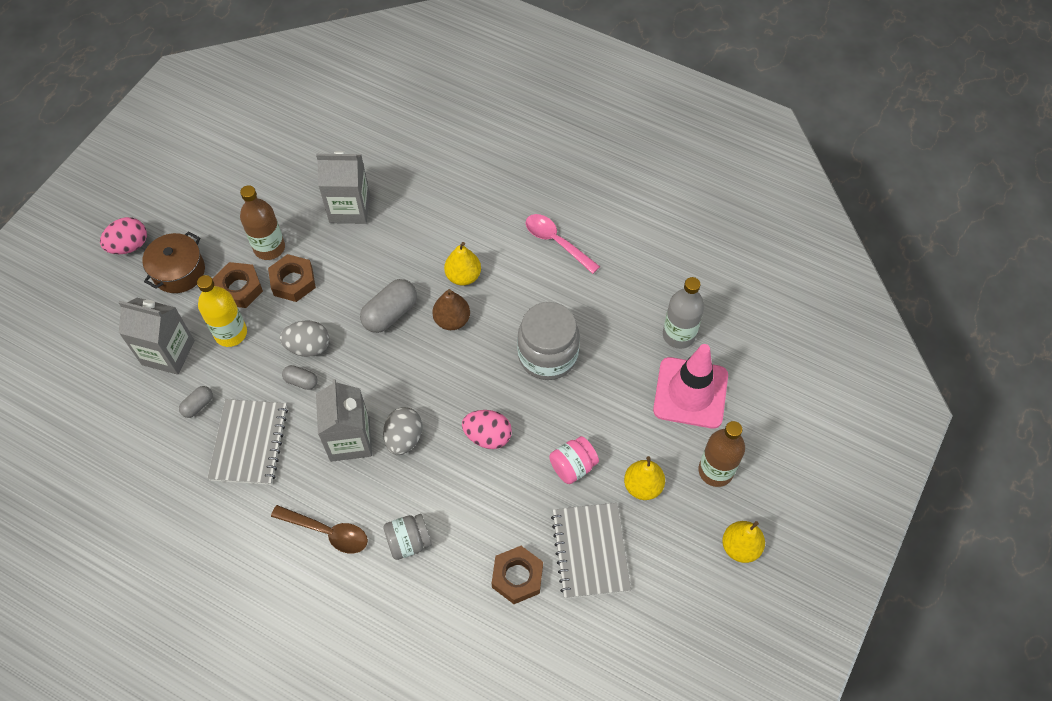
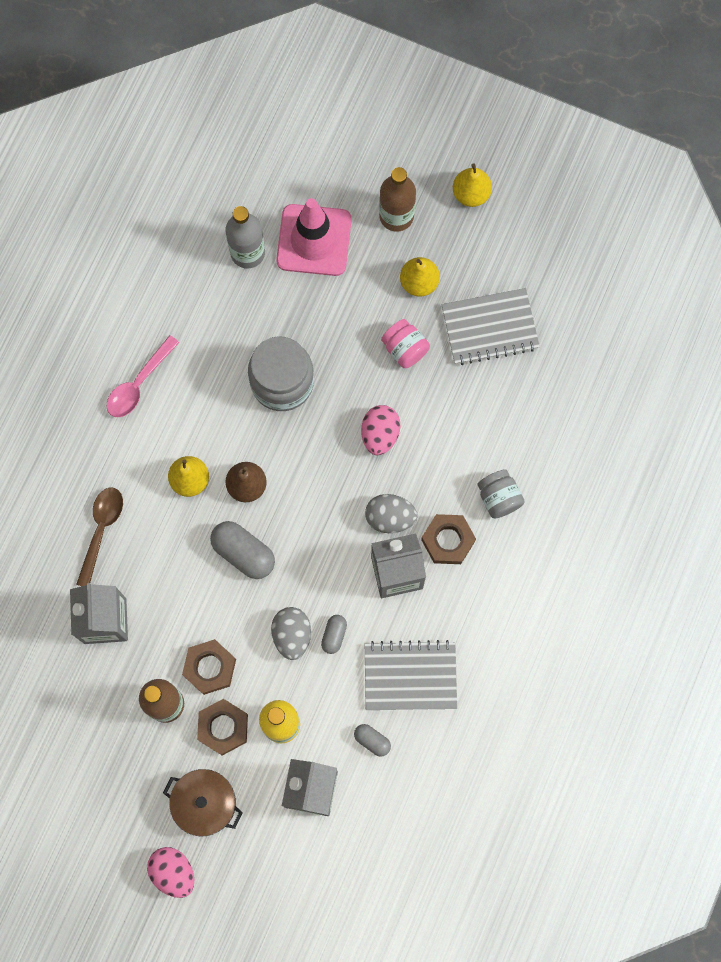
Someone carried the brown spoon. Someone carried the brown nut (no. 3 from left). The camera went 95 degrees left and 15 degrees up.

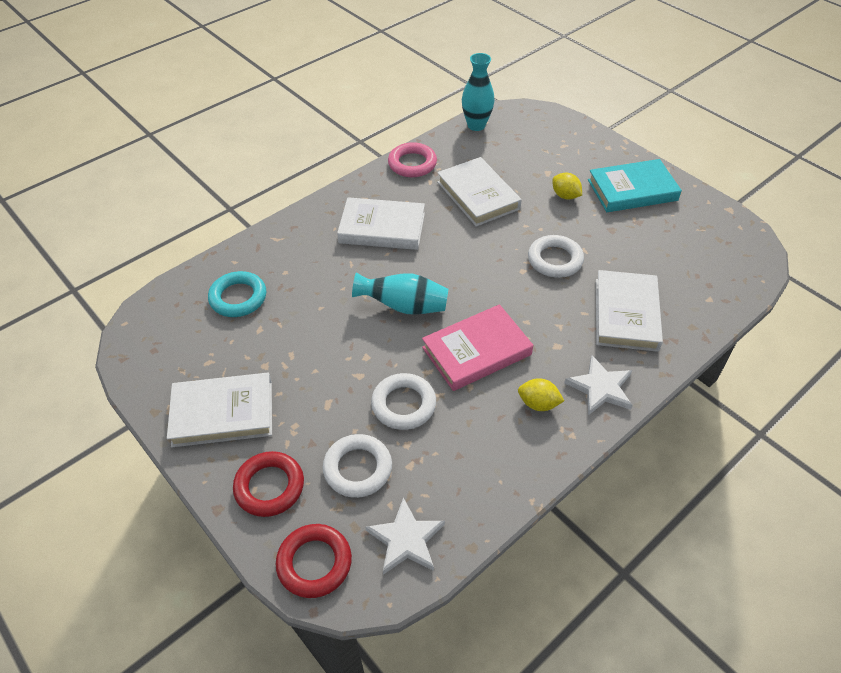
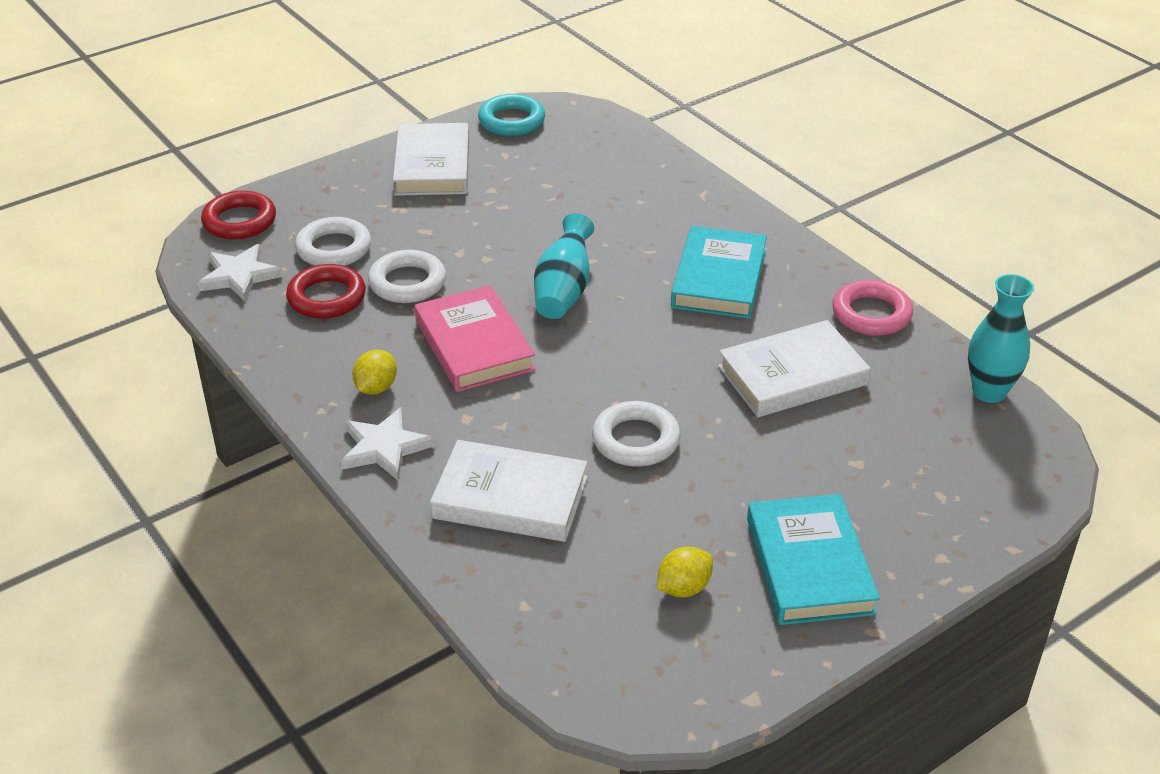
Someone carried the red ring (no. 1 from left in the first image). Someone carried the turquoise ring. Someone carried the yellow lemon (no. 2 from left). Someone repainted the white book (no. 2 from left), which became the turquoise book (no. 1 from left). The camera went 95 degrees right and 10 degrees down.

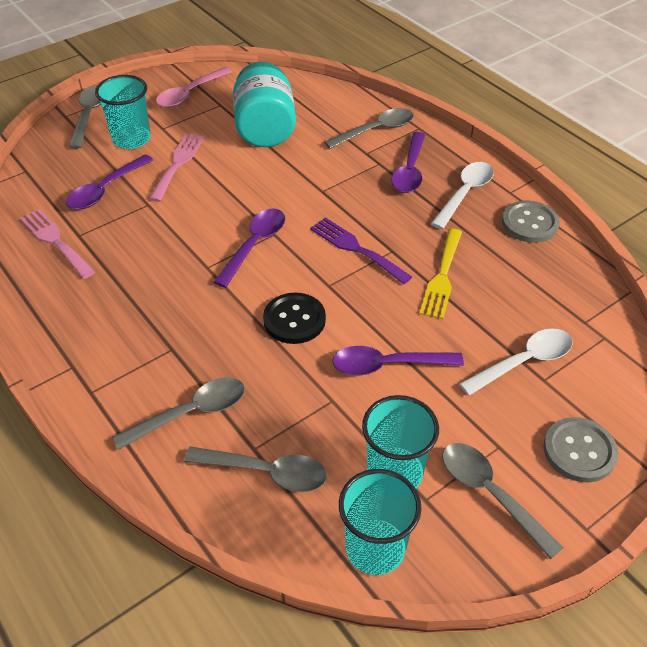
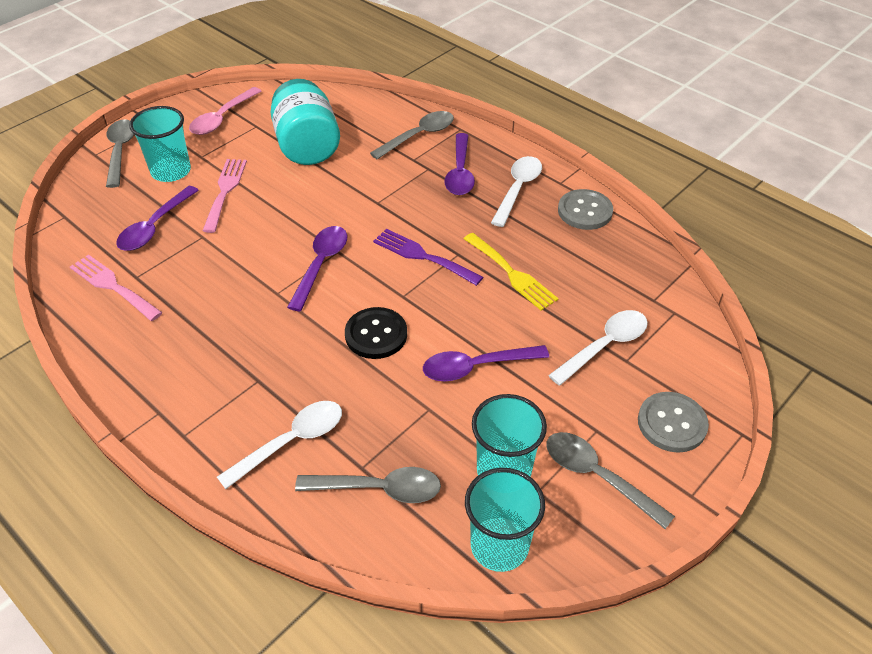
Someone repainted the grey spoon (no. 2 from left), which became the white spoon (no. 1 from left). Someone rotated the yellow fork by 45 degrees counterclockwise. The camera went 10 degrees left and 0 degrees up.

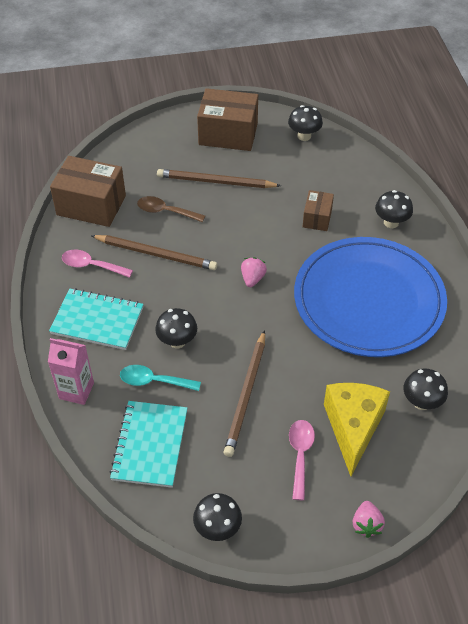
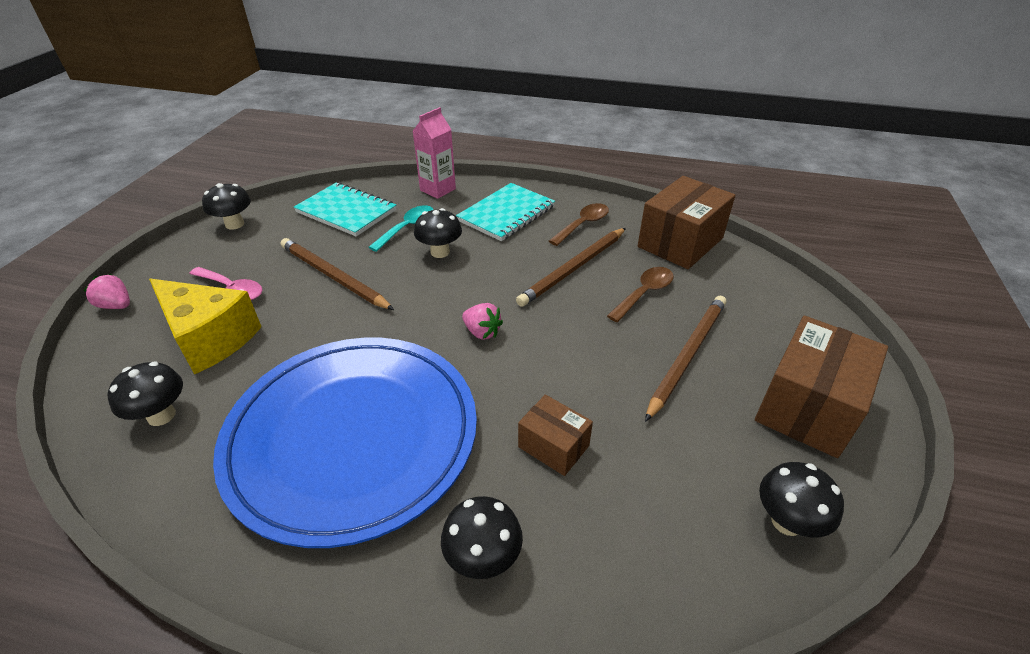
Someone repainted the pink spoon (no. 1 from left), which became the brown spoon (no. 1 from left). The camera went 115 degrees right and 10 degrees down.

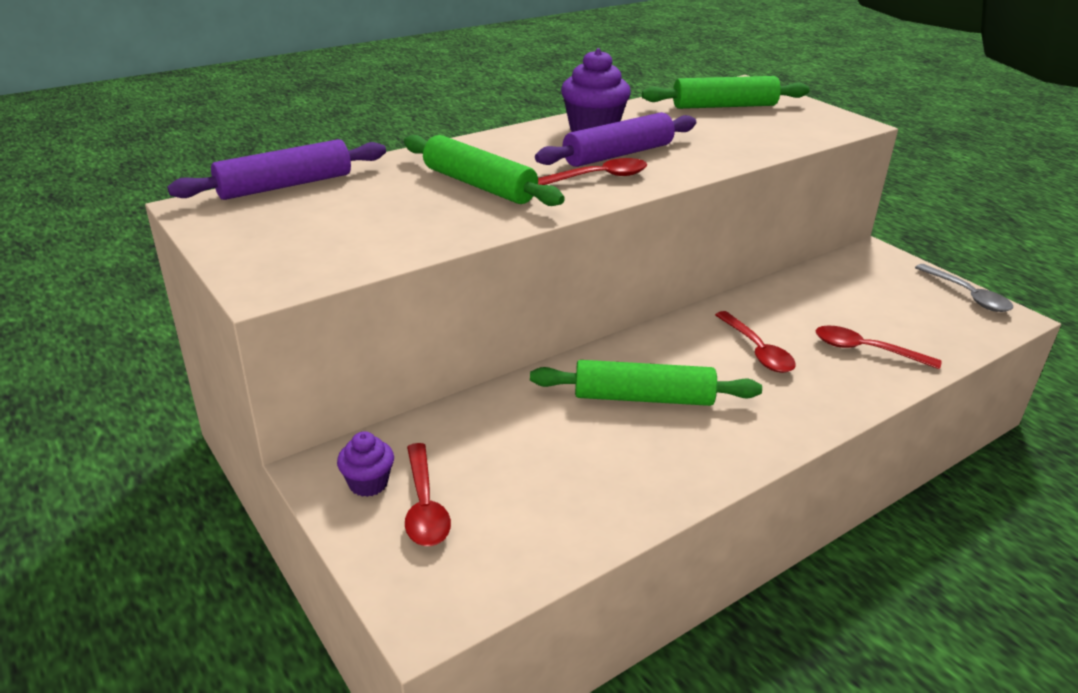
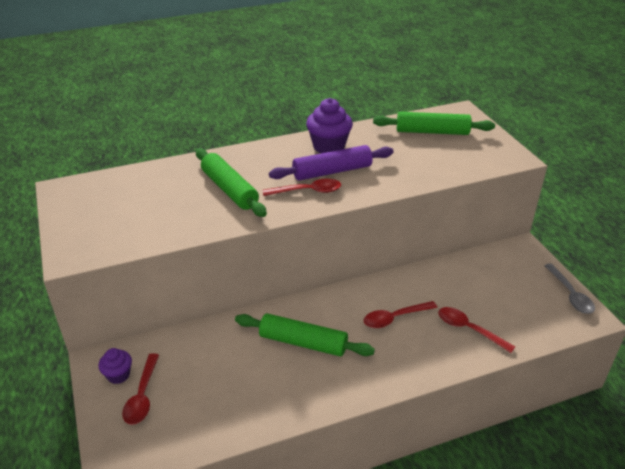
Someone rotated the red spoon (no. 3 from left) by 75 degrees clockwise. Someone took away the purple rolling pin (no. 1 from left). The camera went 15 degrees right and 5 degrees up.

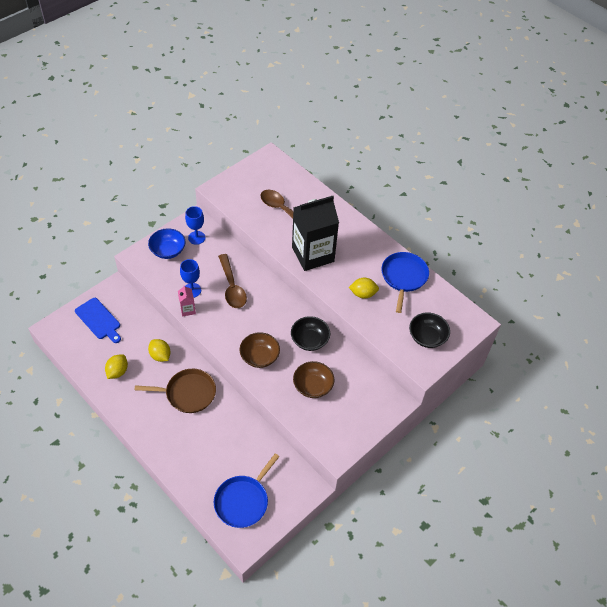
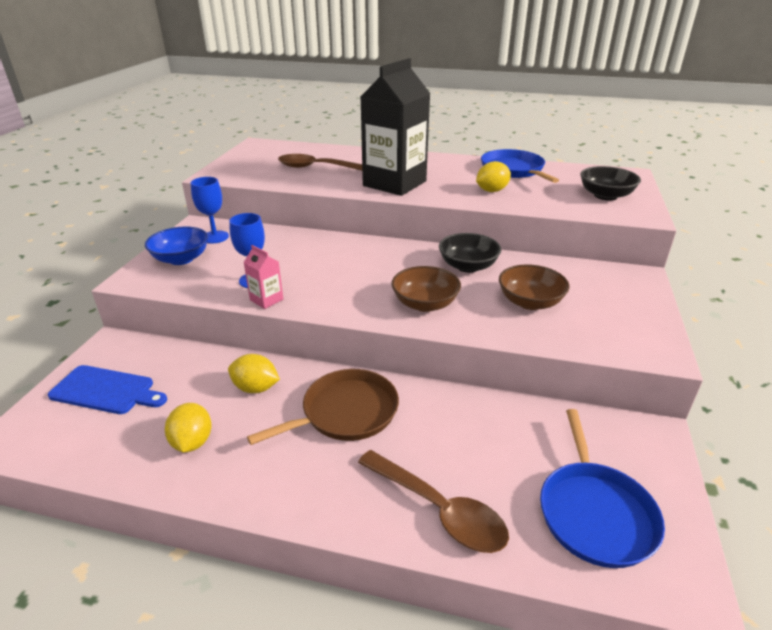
Someone carried the brown spoon (no. 1 from left in the first image). The camera went 30 degrees left and 20 degrees down.

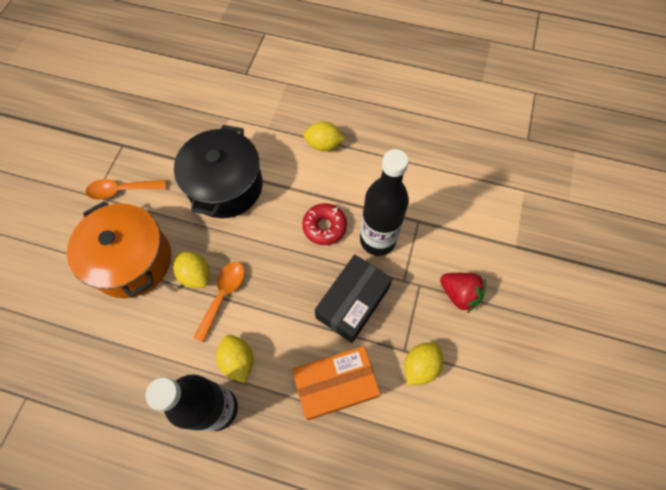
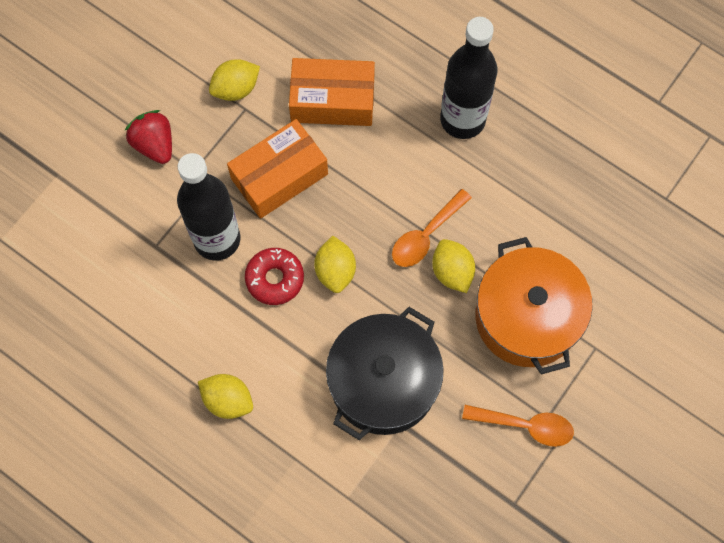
Someone repainted the black box, which became the orange box (no. 1 from left). Someone carried the yellow lemon (no. 2 from left in the first image). The camera went 160 degrees left and 5 degrees up.

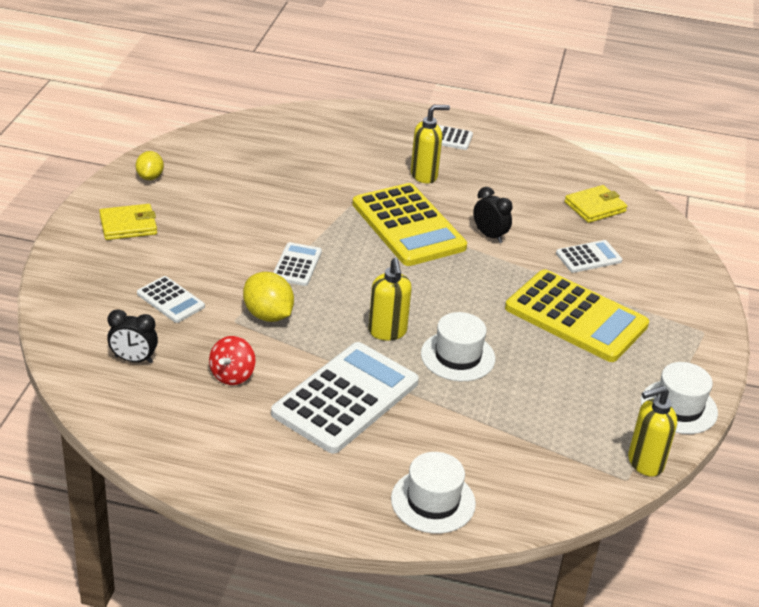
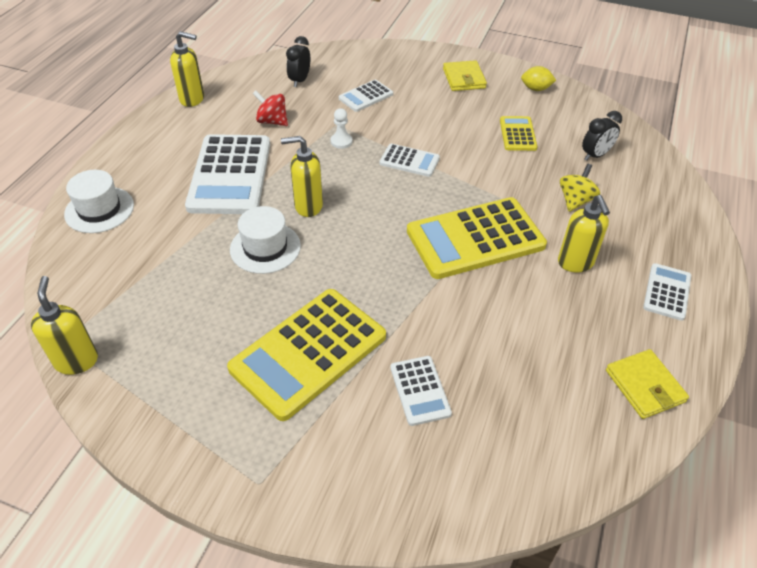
Someone put down the yellow soap dispenser (no. 2 from left). Someone rotated the white calculator (no. 3 from left in the first image) by 45 degrees clockwise. Someone swapped the yellow lemon (no. 2 from left) for the white pawn. Someone put down the yellow calculator (no. 3 from left). Someone put down the yellow spinning top. Someone carried the black clock (no. 2 from left). Someone carried the yellow wallet (no. 2 from left). Someone took away the white hat (no. 3 from left). The camera went 100 degrees right and 10 degrees up.

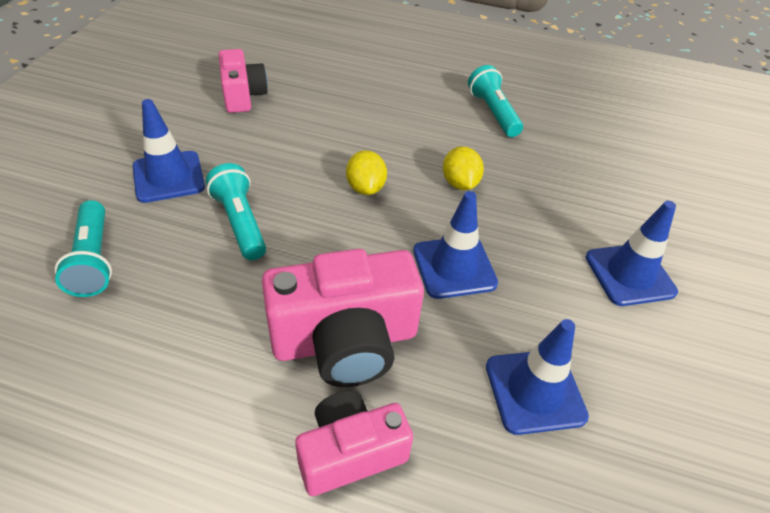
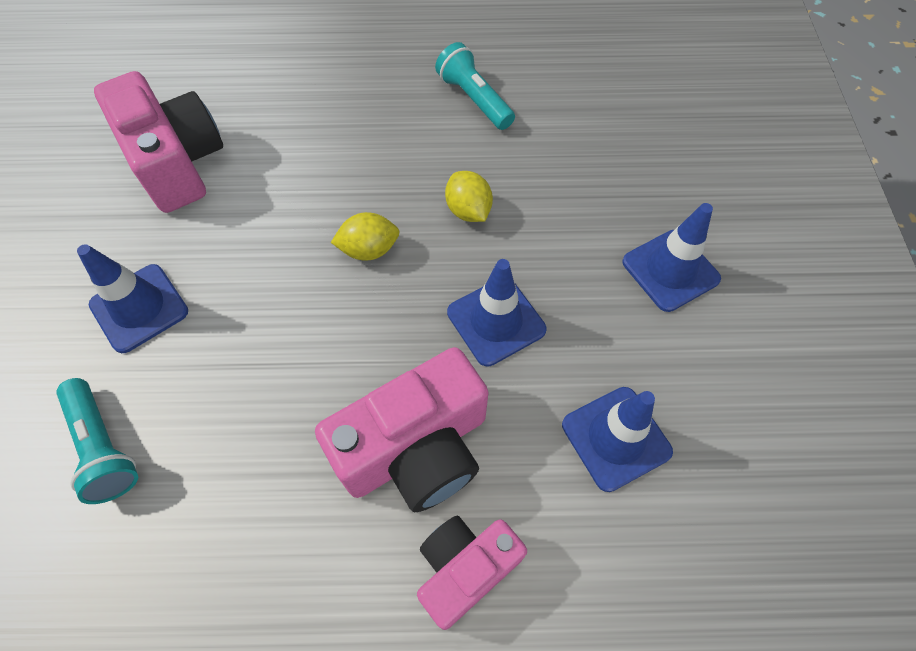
Someone scaled the pink camera (no. 1 from left) by 1.59. Someone rotated the yellow lemon (no. 1 from left) by 75 degrees counterclockwise. Someone took away the turquoise flashlight (no. 2 from left). The camera went 15 degrees left and 15 degrees up.

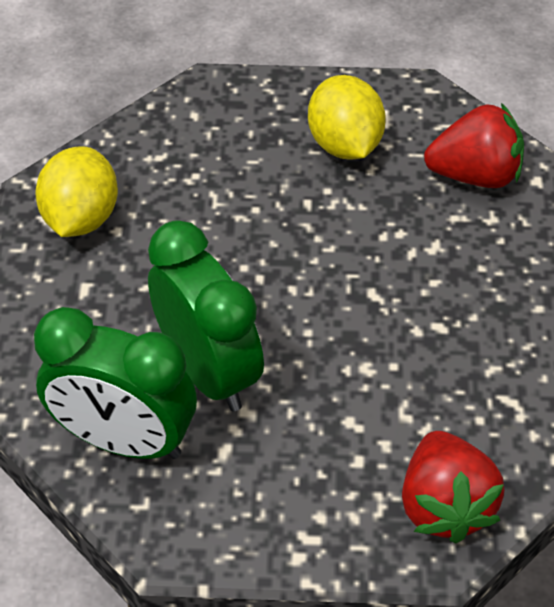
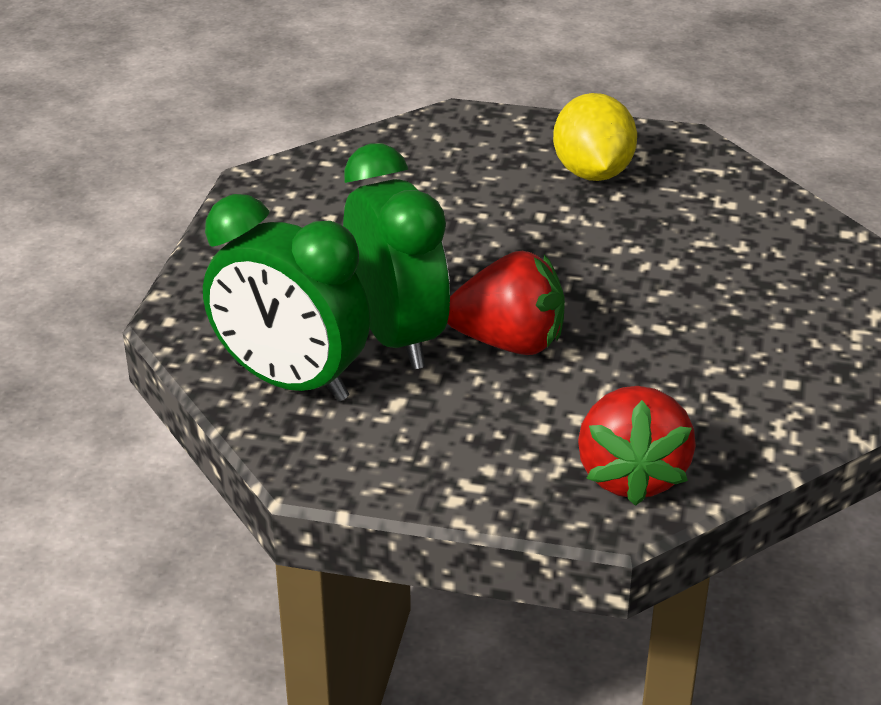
Someone carried the red strawberry (no. 2 from left in the first image). Someone took away the yellow lemon (no. 1 from left). The camera went 10 degrees right and 15 degrees down.

